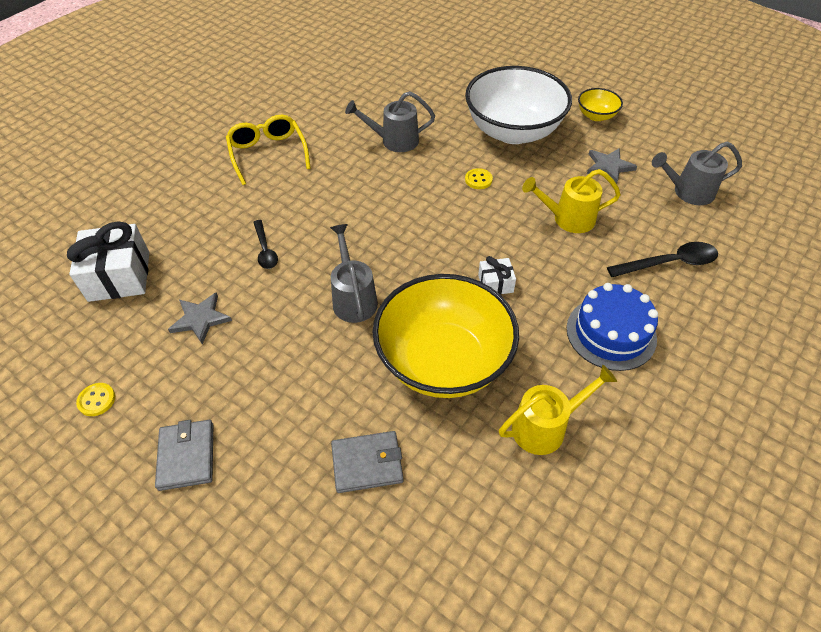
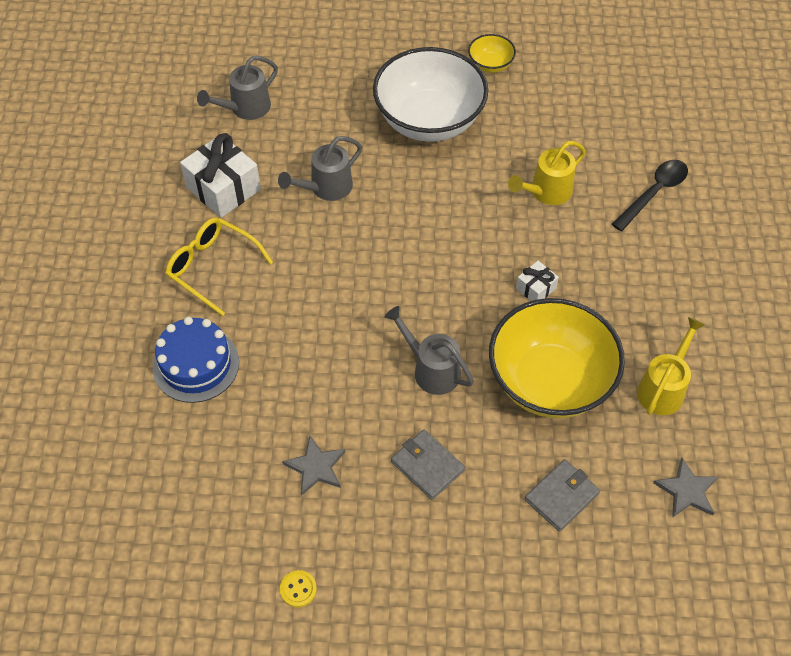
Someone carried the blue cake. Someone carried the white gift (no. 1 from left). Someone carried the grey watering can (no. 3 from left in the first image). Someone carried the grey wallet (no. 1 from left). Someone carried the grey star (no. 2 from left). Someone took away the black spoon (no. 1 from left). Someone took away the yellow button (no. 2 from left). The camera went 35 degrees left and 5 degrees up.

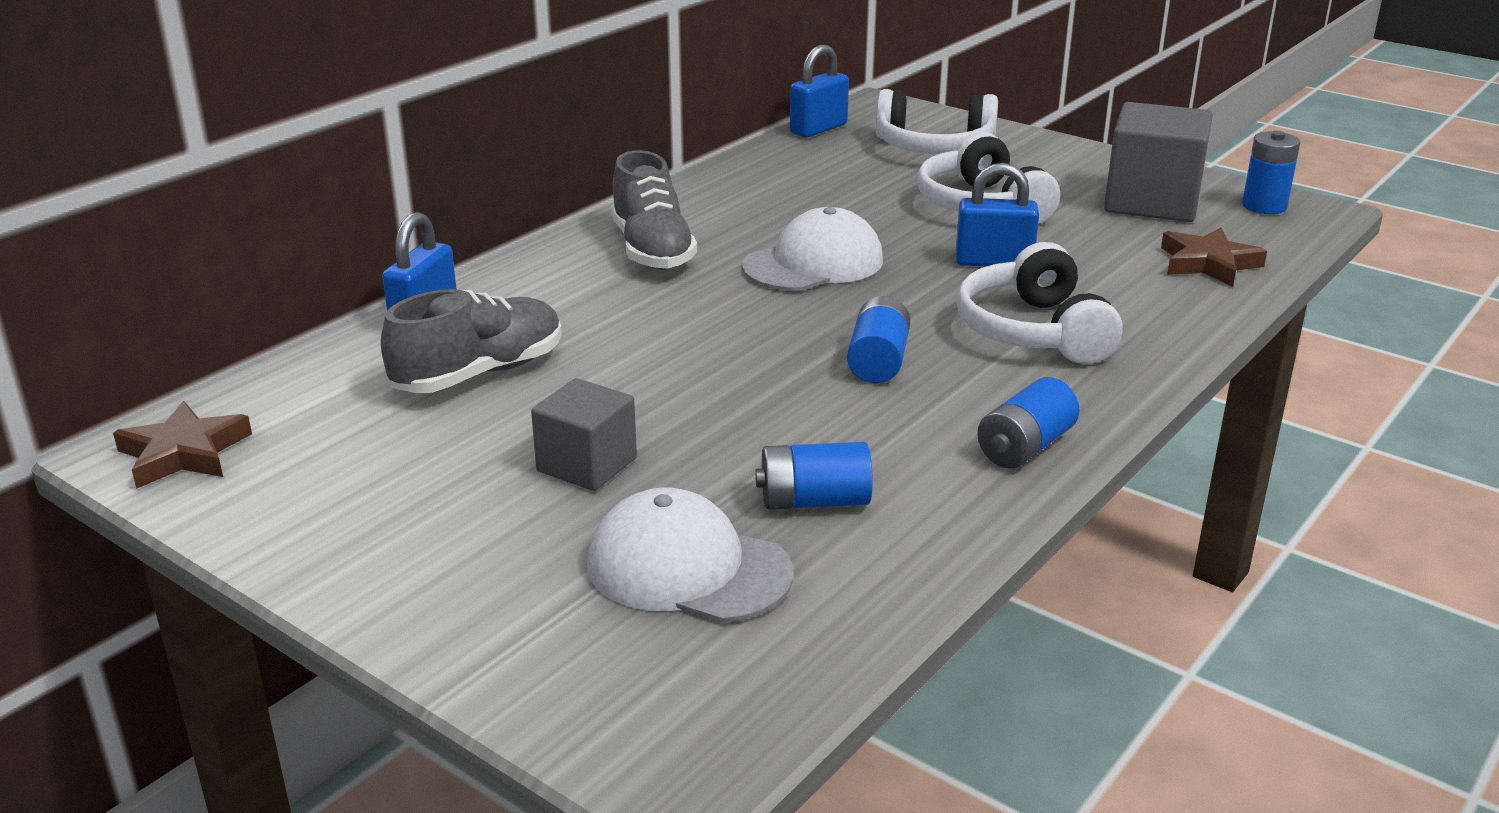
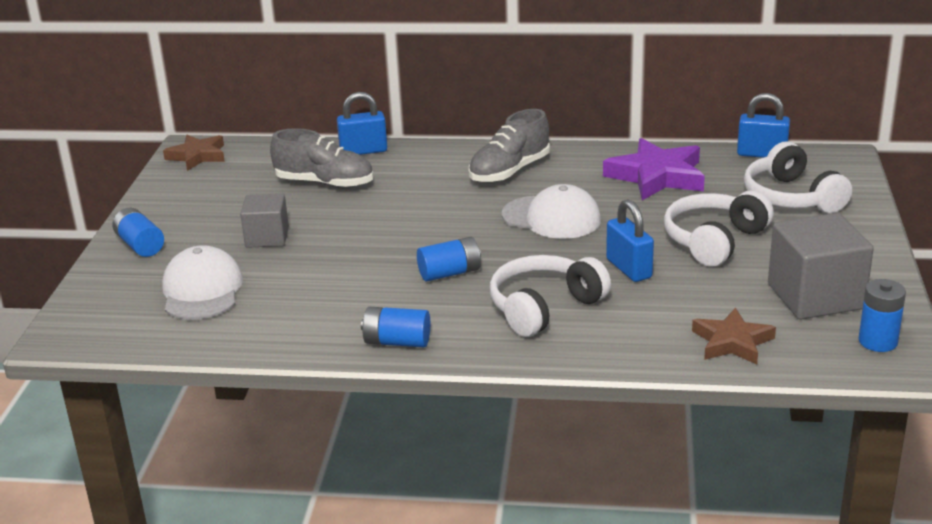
Someone carried the blue battery (no. 1 from left). Someone put down the purple star. The camera went 60 degrees right and 0 degrees up.

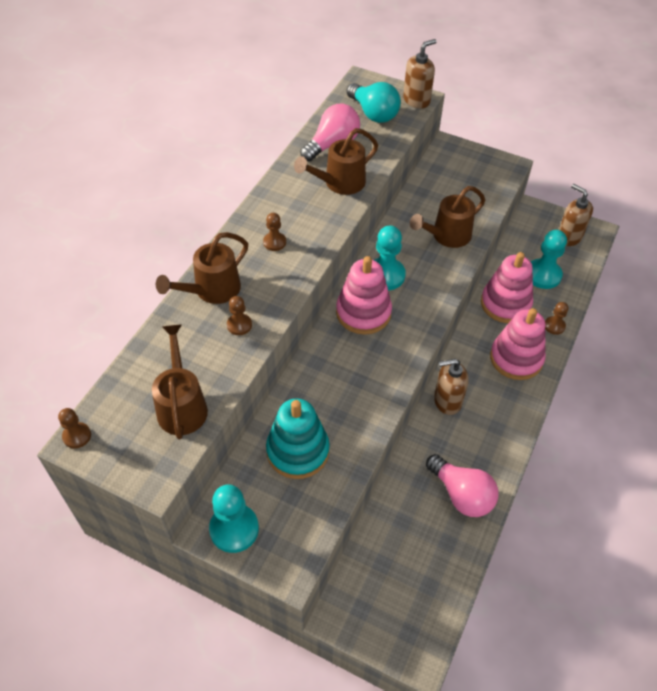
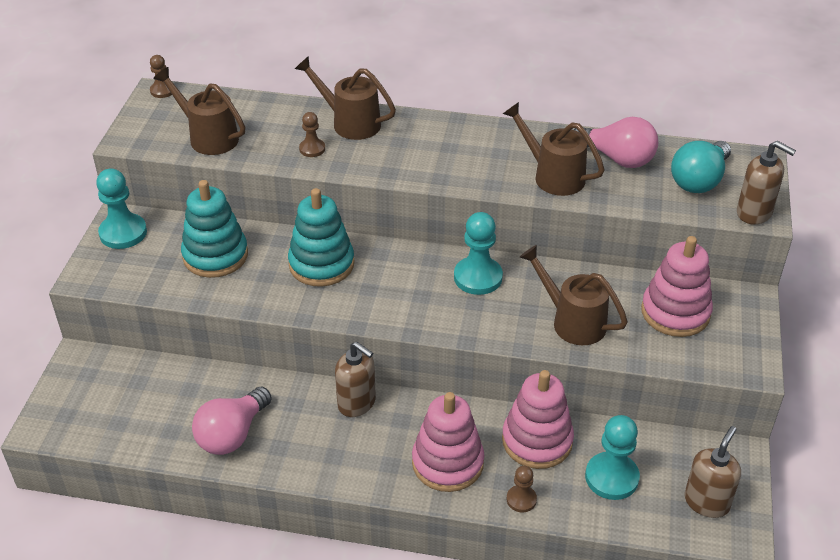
Someone rotated the brown watering can (no. 1 from left) by 120 degrees counterclockwise. Someone put down the turquoise stacking toy (no. 2 from left). Someone rotated the brown soap dispenser (no. 2 from left in the first image) by 150 degrees clockwise. Someone carried the pink stacking toy (no. 1 from left in the first image). Someone took away the brown pawn (no. 3 from left). The camera went 75 degrees right and 10 degrees down.

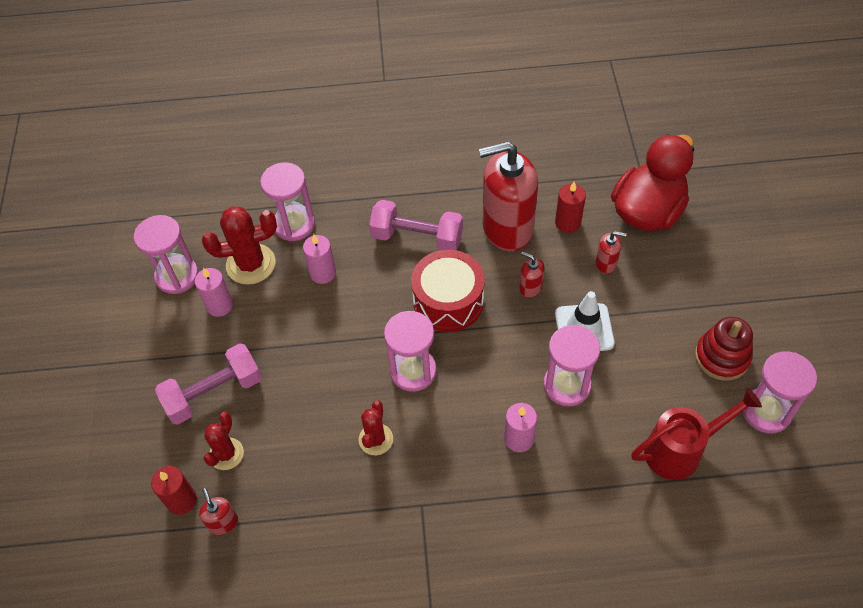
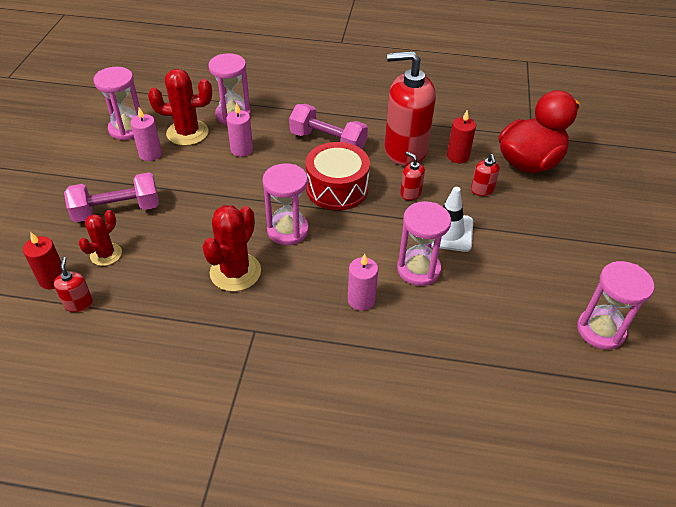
Someone scaled the red cactus (no. 3 from left) by 1.62. Someone rotated the red soap dispenser (no. 4 from left) by 60 degrees clockwise. Someone took away the red watering can. Someone took away the red stacking toy. The camera went 10 degrees right and 10 degrees down.

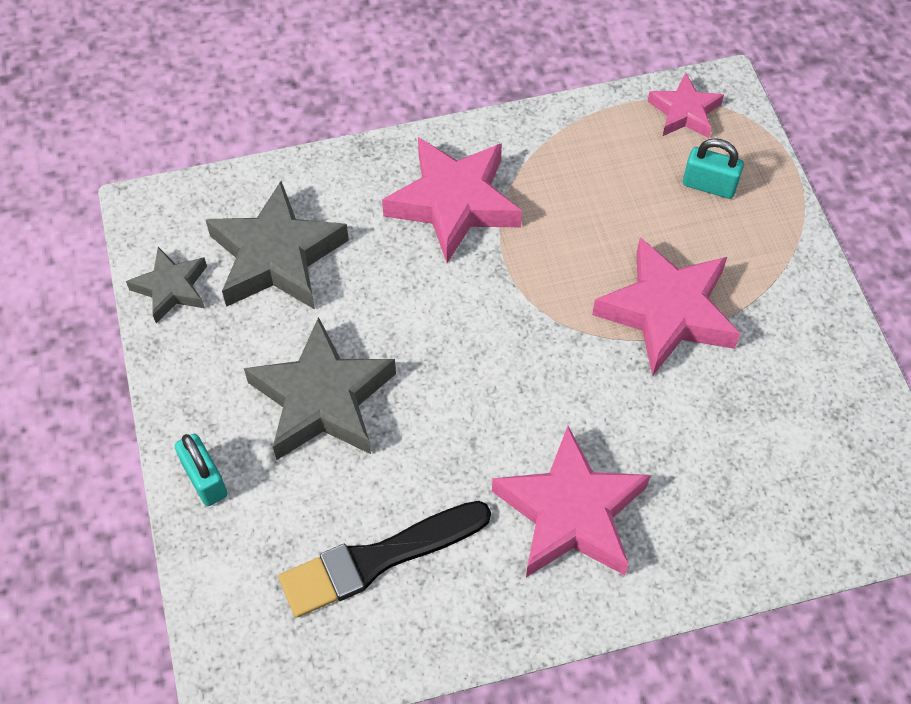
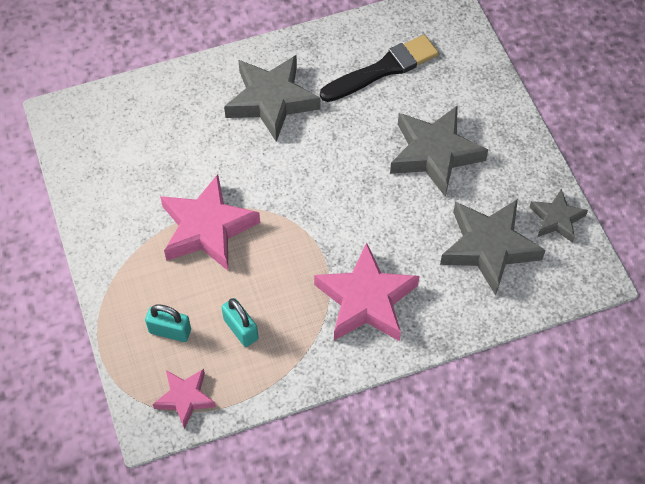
Someone carried the turquoise padlock (no. 1 from left in the first image). Someone repainted the pink star (no. 2 from left), which became the grey star (no. 1 from left). The camera went 175 degrees right and 0 degrees up.

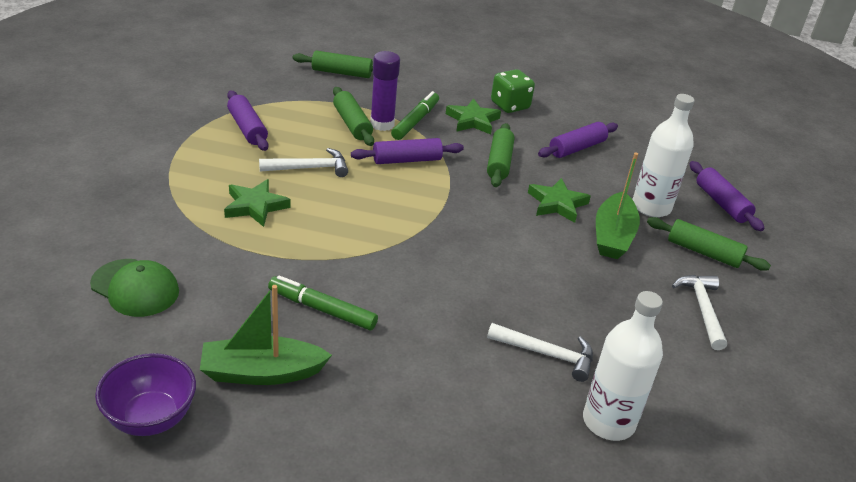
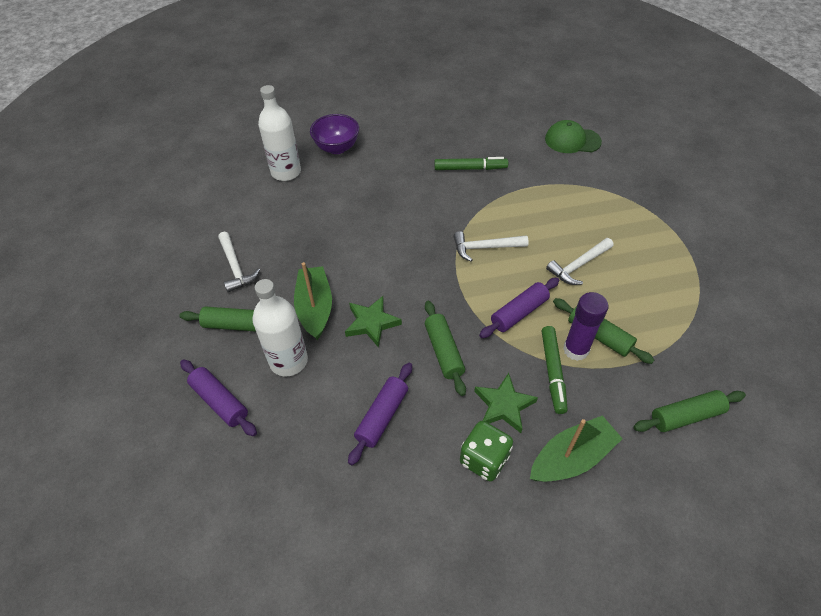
Someone carried the purple bowl. Someone carried the white hammer (no. 2 from left). Someone carried the green boat (no. 1 from left in the first image). Someone took away the green star (no. 1 from left). Someone took away the purple rolling pin (no. 1 from left). The camera went 160 degrees right and 15 degrees up.

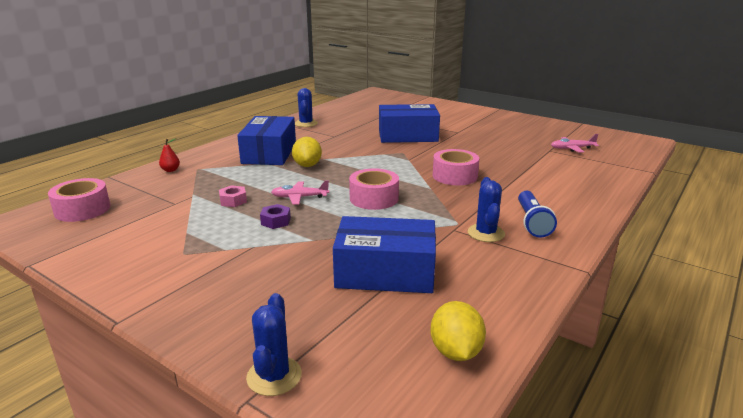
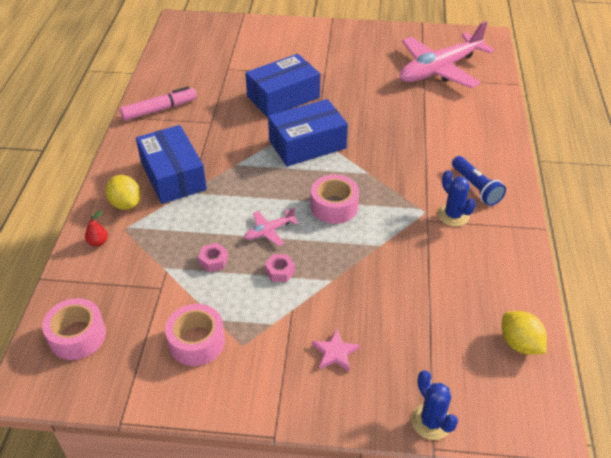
Someone carried the yellow lemon (no. 1 from left). Someone swapped the blue cactus (no. 2 from left) for the pink marker. Someone carried the pink tape (no. 3 from left in the first image). Someone repainted the purple nut, which became the pink nut (no. 2 from left). Someone carried the blue box (no. 2 from left in the first image). Someone put down the pink star. Someone scaled the pink plane (no. 2 from left) by 2.42. The camera went 30 degrees left and 20 degrees up.

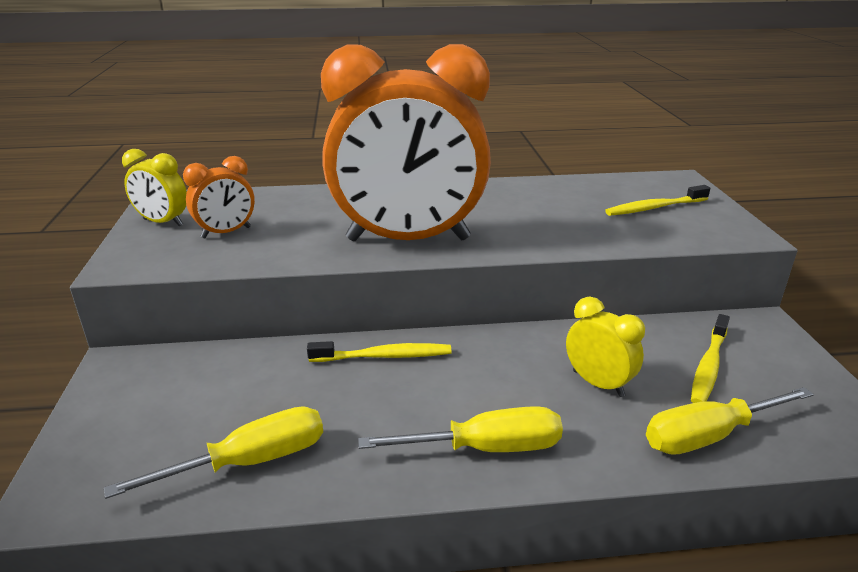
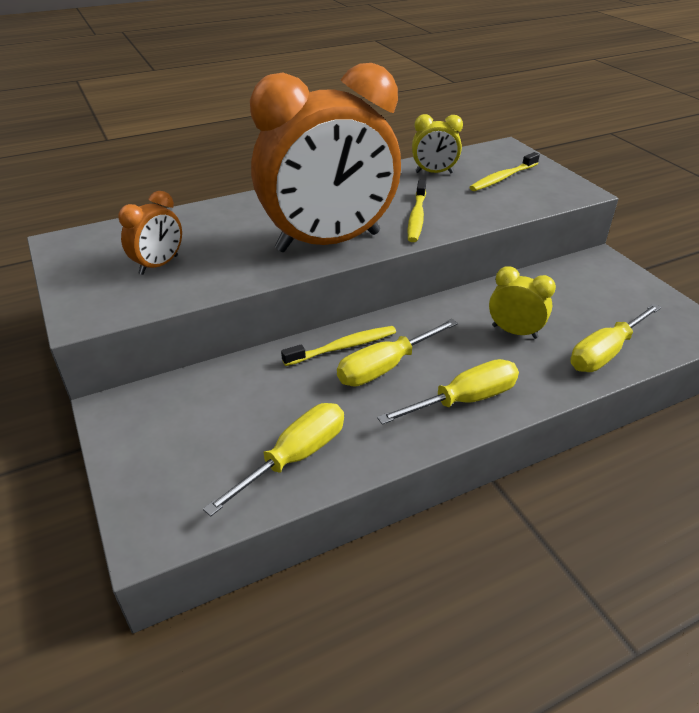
Someone put down the yellow screwdriver (no. 2 from left). Someone carried the yellow toothbrush (no. 3 from left in the first image). Someone carried the yellow clock (no. 1 from left). The camera went 20 degrees left and 10 degrees up.

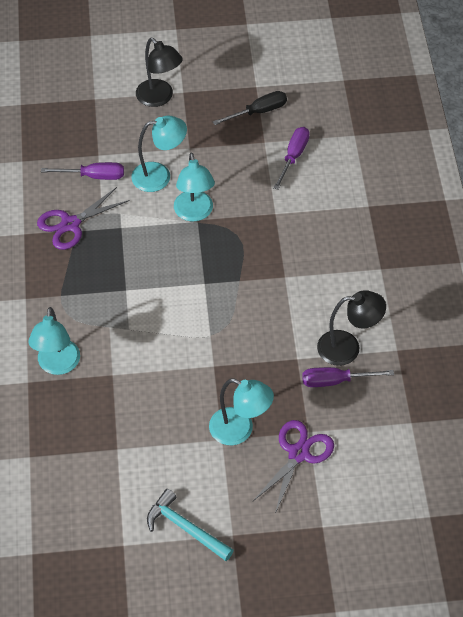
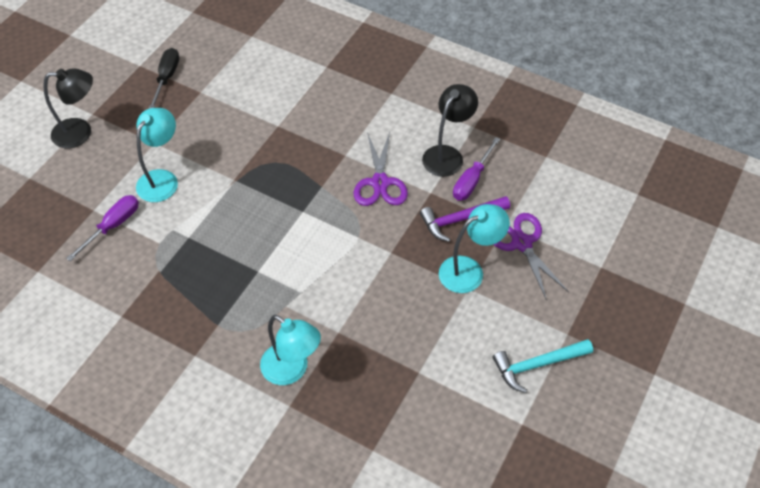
Someone carried the purple scissors (no. 1 from left). Someone put down the purple hammer. Someone took away the turquoise lamp (no. 3 from left). Someone took away the purple screwdriver (no. 2 from left). The camera went 55 degrees left and 0 degrees up.

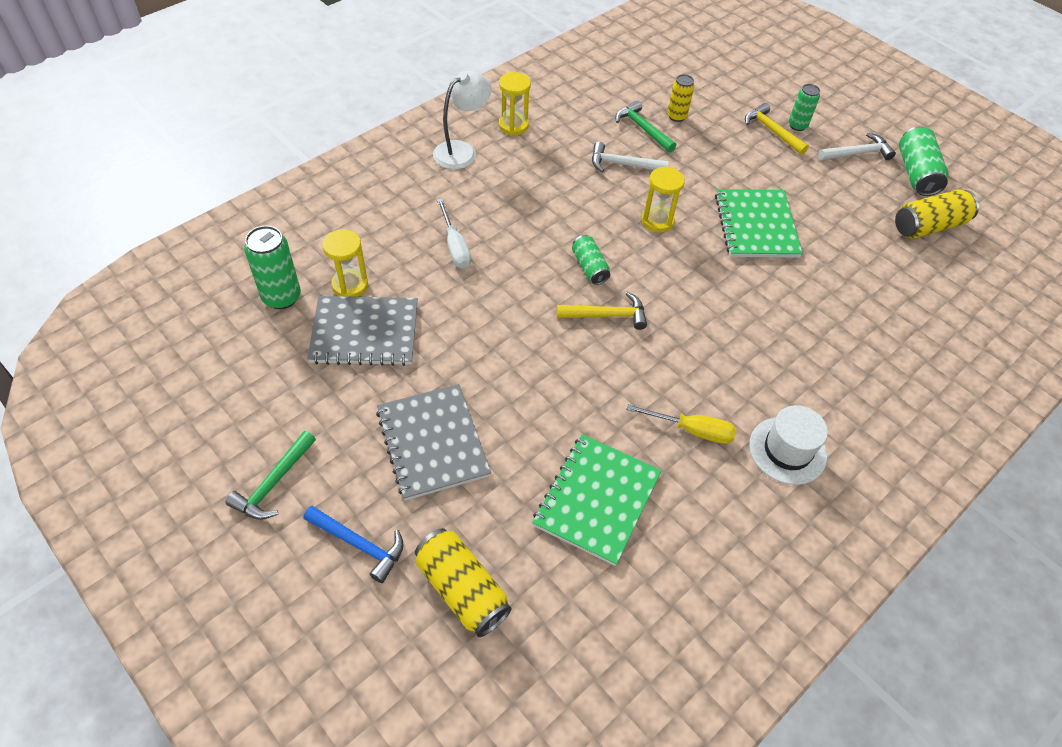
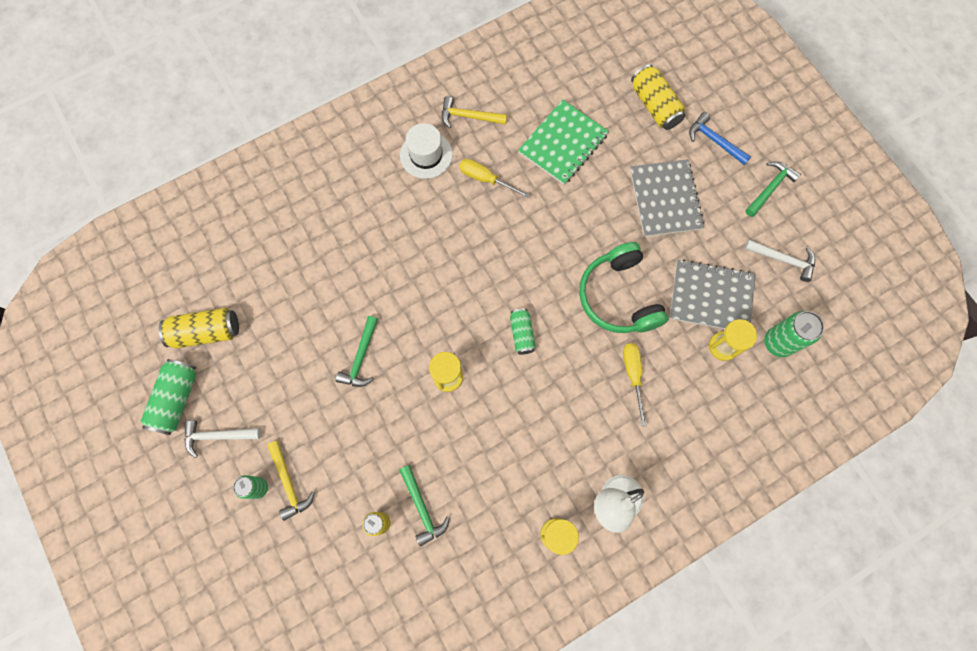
Someone swapped the green notebook (no. 2 from left) for the green hammer (no. 1 from left). Someone carried the yellow hammer (no. 1 from left in the first image). Someone put down the green headphones. Someone repainted the white screwdriver, which became the yellow screwdriver (no. 2 from left). Someone carried the white hammer (no. 1 from left in the first image). The camera went 165 degrees left and 20 degrees up.

